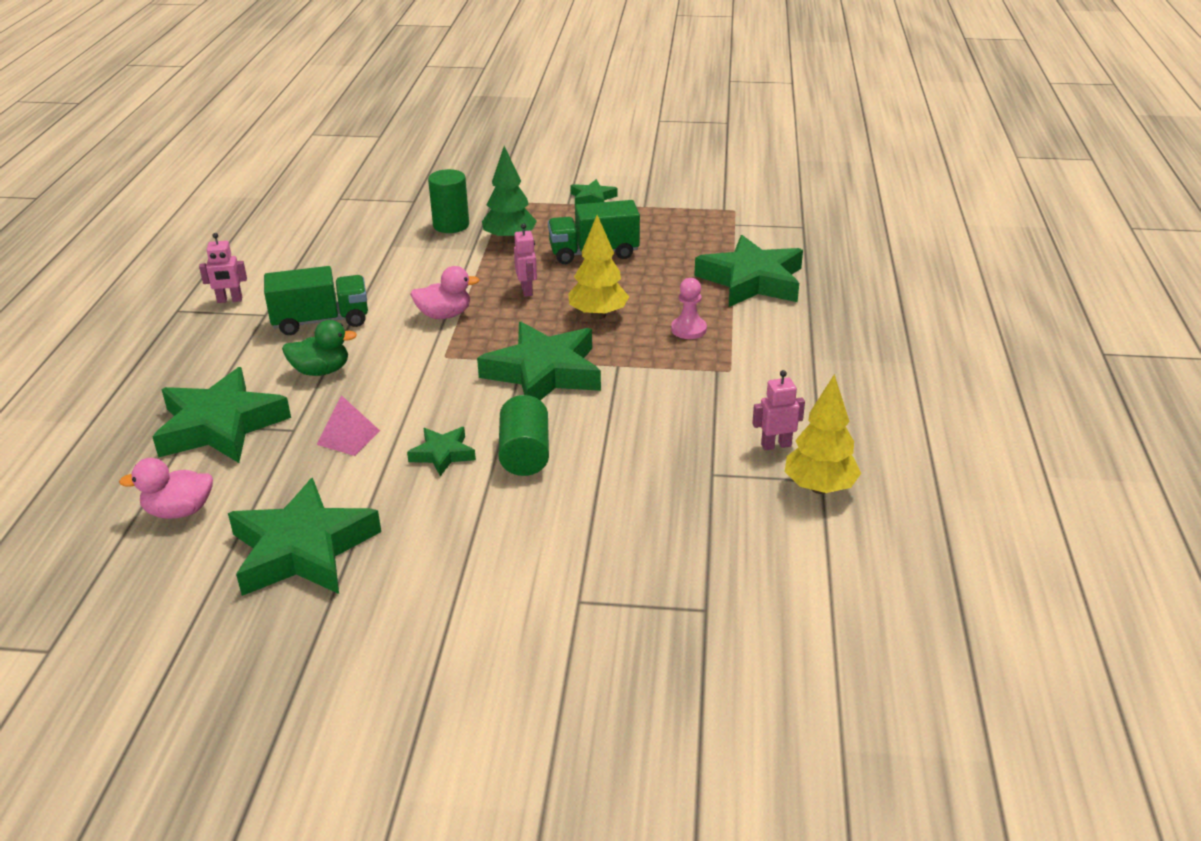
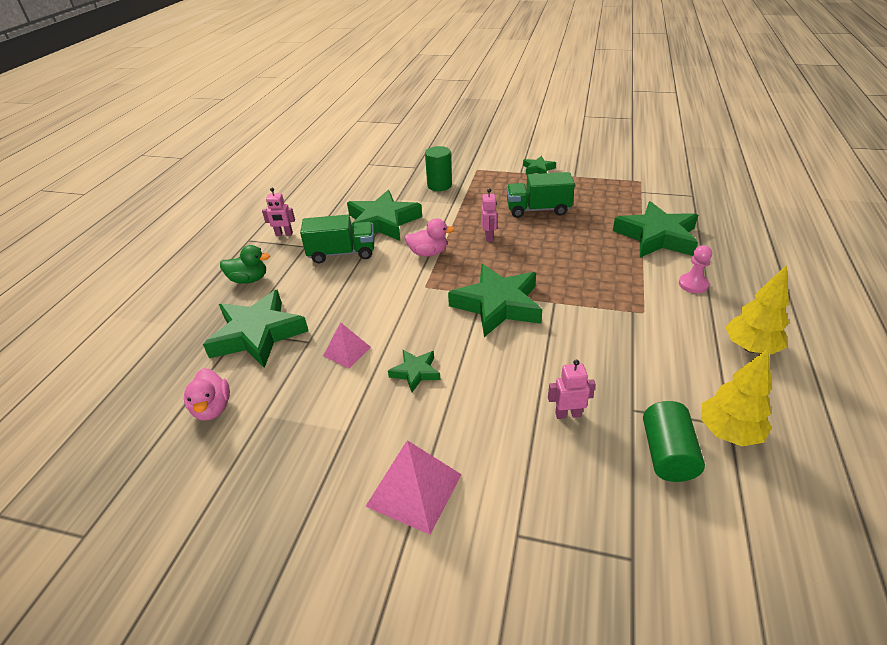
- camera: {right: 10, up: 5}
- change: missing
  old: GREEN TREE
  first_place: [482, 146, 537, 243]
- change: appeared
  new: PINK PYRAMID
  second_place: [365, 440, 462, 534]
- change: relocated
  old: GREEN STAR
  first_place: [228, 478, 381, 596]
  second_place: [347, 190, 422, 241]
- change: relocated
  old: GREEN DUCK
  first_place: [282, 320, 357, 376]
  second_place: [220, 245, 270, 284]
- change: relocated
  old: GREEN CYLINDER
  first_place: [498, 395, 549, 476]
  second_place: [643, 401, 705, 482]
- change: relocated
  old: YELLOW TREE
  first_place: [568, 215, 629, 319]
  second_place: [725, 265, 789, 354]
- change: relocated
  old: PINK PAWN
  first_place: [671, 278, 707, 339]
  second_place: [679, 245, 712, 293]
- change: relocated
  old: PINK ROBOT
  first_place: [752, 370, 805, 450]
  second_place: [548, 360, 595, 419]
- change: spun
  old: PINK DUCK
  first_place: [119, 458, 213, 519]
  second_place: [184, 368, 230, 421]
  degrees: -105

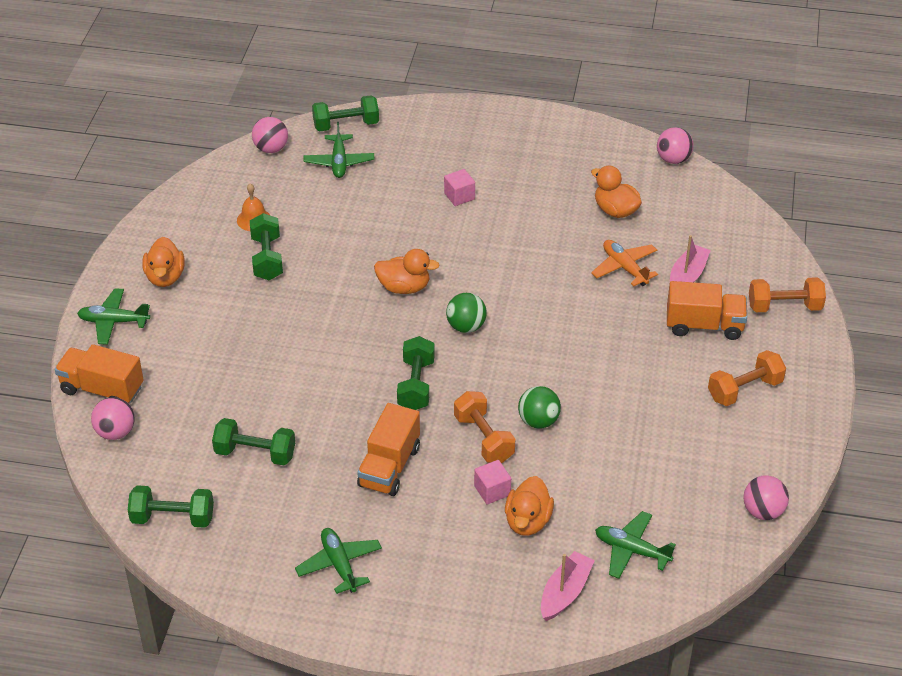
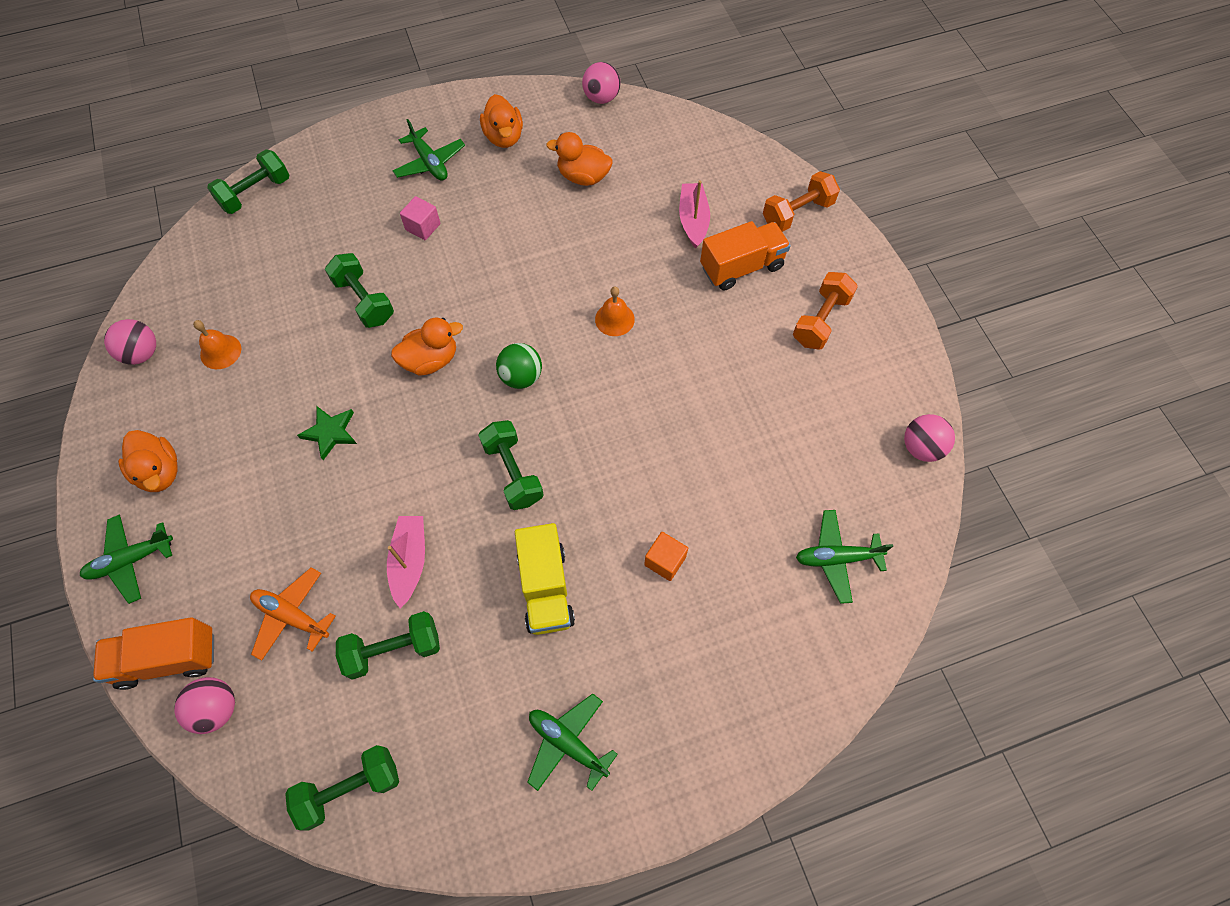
- camera: {right: -30, up: 20}
- change: missing
  old: ORANGE DUMBBELL
  first_place: [454, 391, 515, 463]
- change: missing
  old: GREEN BALL
  first_place: [518, 386, 561, 429]
- change: appeared
  new: GREEN STAR
  second_place: [297, 406, 357, 460]
- change: appeared
  new: ORANGE BELL
  second_place: [595, 286, 635, 336]
- change: relocated
  old: GREEN DUMBBELL
  first_place: [250, 213, 283, 280]
  second_place: [325, 253, 394, 328]
- change: relocated
  old: PINK BALL
  first_place: [252, 117, 288, 153]
  second_place: [104, 319, 156, 365]
- change: relocated
  old: GREEN PLANE
  first_place: [304, 122, 374, 178]
  second_place: [392, 119, 465, 181]
- change: relocated
  old: ORANGE DUCK
  first_place: [505, 476, 554, 536]
  second_place: [480, 94, 523, 148]
- change: relocated
  old: PINK BOAT
  first_place: [541, 551, 595, 621]
  second_place: [387, 516, 425, 608]
- change: relocated
  old: ORANGE PLANE
  first_place: [591, 240, 658, 286]
  second_place: [250, 568, 336, 661]
- change: colour
  old: ORANGE TRUCK
  new: YELLOW TRUCK
  first_place: [357, 403, 420, 496]
  second_place: [515, 523, 575, 635]
- change: colour
  old: PINK CUBE
  new: ORANGE CUBE
  first_place: [474, 460, 511, 504]
  second_place: [644, 532, 688, 581]

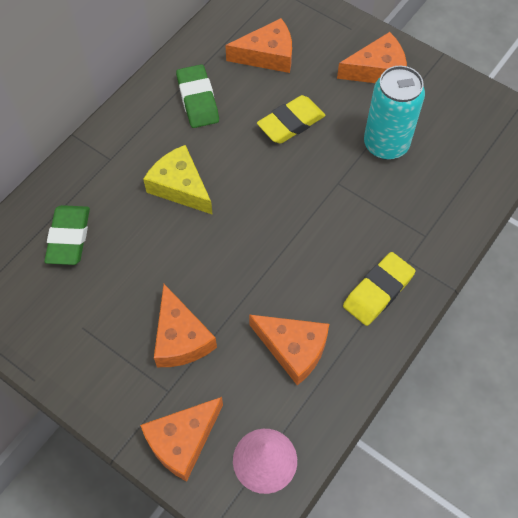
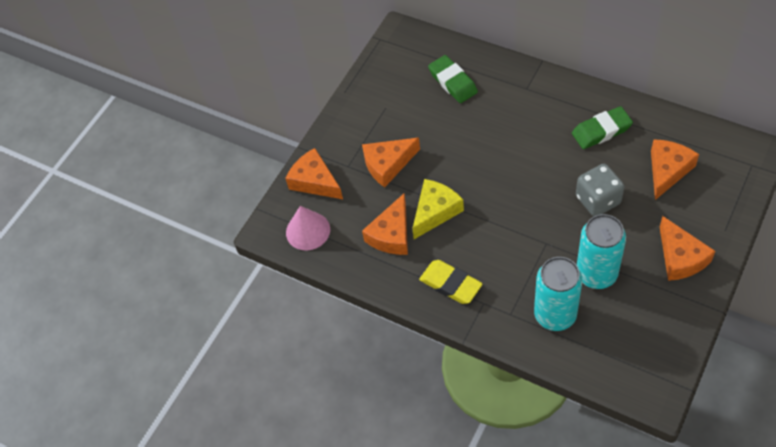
- camera: {right: 90, up: -5}
- change: appeared
  new: TURQUOISE CAN
  second_place: [534, 257, 582, 331]
- change: relocated
  old: YELLOW CHEESE
  first_place: [143, 145, 213, 215]
  second_place: [412, 179, 464, 239]
- change: exchanged
  old: YELLOW ERASER
  new: GREY DICE
  first_place: [257, 95, 325, 144]
  second_place: [576, 164, 624, 216]
- change: spun
  old: GREEN ERASER
  first_place: [44, 205, 90, 265]
  second_place: [428, 55, 478, 103]
  degrees: 60
- change: spun
  old: ORANGE CHEESE
  first_place: [225, 18, 292, 73]
  second_place: [651, 139, 699, 200]
  degrees: -135

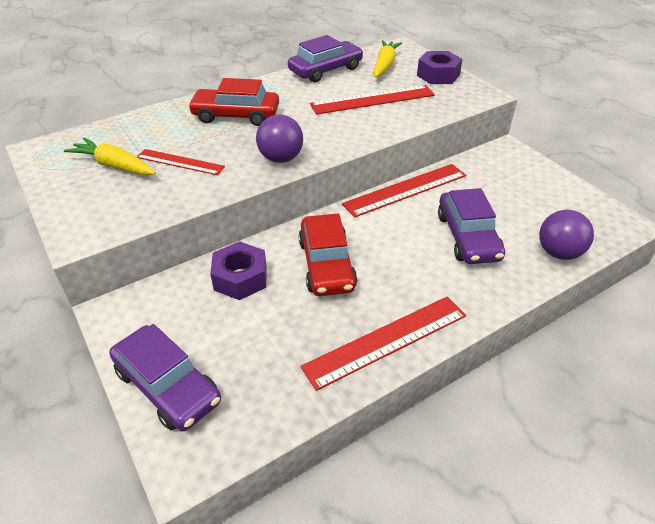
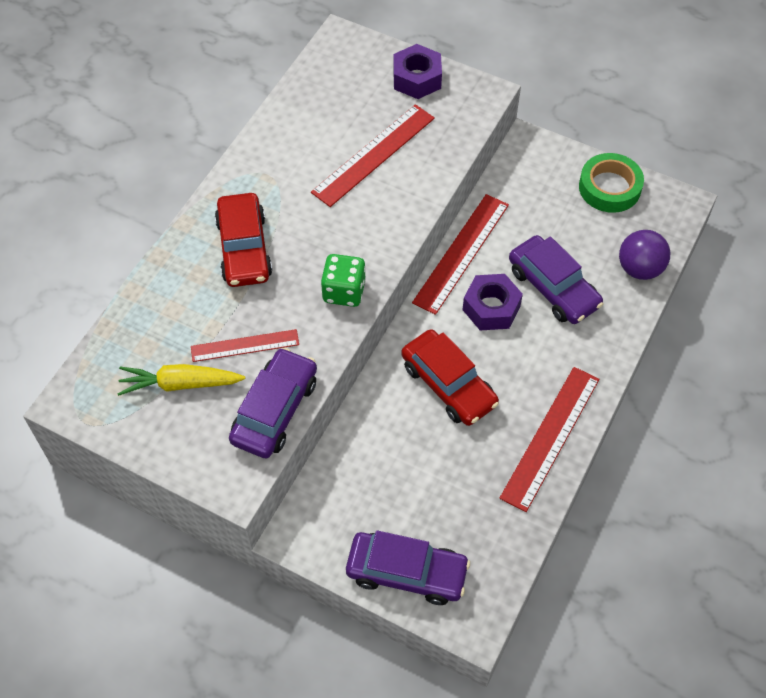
- camera: {right: -30, up: 15}
- change: missing
  old: YELLOW CARROT
  first_place: [373, 40, 402, 77]
- change: appeared
  new: GREEN TAPE
  second_place: [579, 153, 644, 213]
- change: relocated
  old: PURPLE NUT
  first_place: [210, 241, 267, 300]
  second_place: [463, 274, 523, 330]
- change: relocated
  old: PURPLE CAR
  first_place: [288, 35, 363, 82]
  second_place: [229, 348, 317, 458]
- change: exchanged
  old: PURPLE BALL
  new: GREEN DICE
  first_place: [256, 114, 303, 163]
  second_place: [321, 254, 366, 307]
- change: spun
  old: RED CAR
  first_place: [188, 78, 279, 126]
  second_place: [215, 193, 272, 287]
  degrees: -75

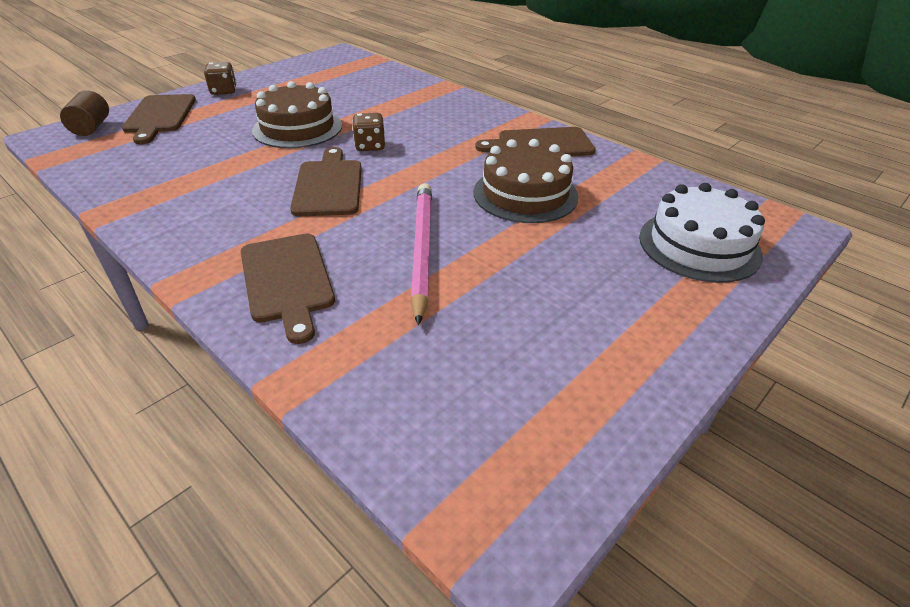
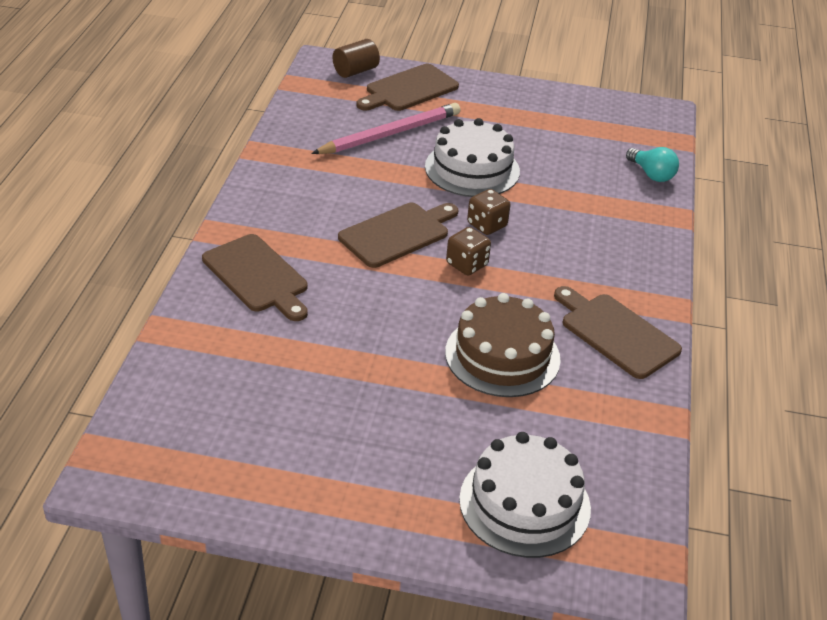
- camera: {right: 55, up: 0}
- change: appeared
  new: TURQUOISE LIGHT BULB
  second_place: [626, 147, 679, 182]
- change: relocated
  old: BROWN DICE
  first_place: [204, 62, 237, 95]
  second_place: [446, 227, 491, 275]
- change: relocated
  old: PINK PENCIL
  first_place: [411, 183, 432, 325]
  second_place: [311, 103, 461, 154]
- change: colour
  old: BROWN CAKE
  new: WHITE CAKE
  first_place: [252, 81, 342, 148]
  second_place: [425, 118, 520, 197]
- change: spun
  old: BROWN CUTTING BOARD
  first_place: [241, 234, 335, 344]
  second_place: [202, 234, 308, 321]
  degrees: -75

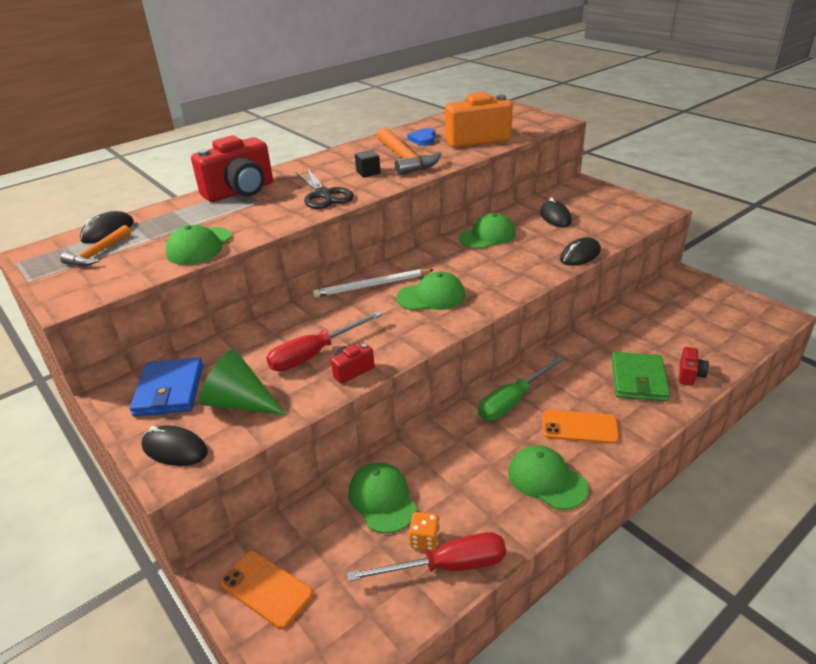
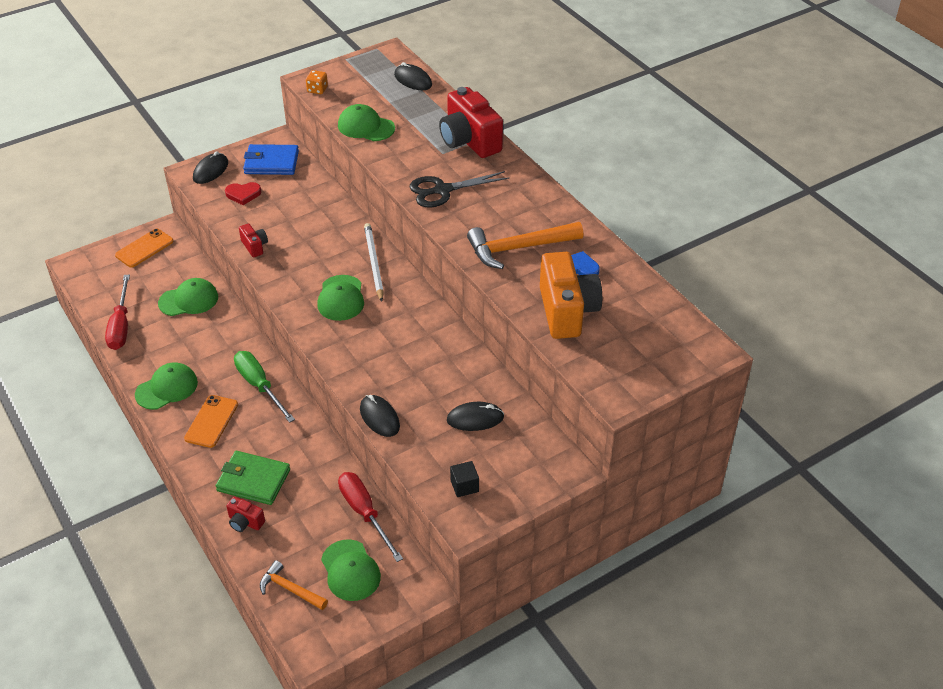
- camera: {right: 95, up: 10}
- change: relocated
  old: ORANGE HAMMER
  first_place: [60, 225, 131, 266]
  second_place: [260, 560, 328, 610]
- change: relocated
  old: RED SCREWDRIVER
  first_place: [266, 311, 382, 371]
  second_place: [338, 472, 403, 562]
- change: relocated
  old: BLACK CUBE
  first_place: [355, 150, 381, 178]
  second_place: [450, 461, 479, 497]
- change: relocated
  old: ORANGE DICE
  first_place: [409, 512, 440, 551]
  second_place: [306, 70, 328, 94]
- change: relocated
  old: GREEN CAP
  first_place: [459, 213, 516, 249]
  second_place: [321, 539, 381, 601]
- change: exchanged
  old: GREEN CONE
  new: RED HEART
  first_place: [199, 349, 286, 415]
  second_place: [225, 182, 261, 205]

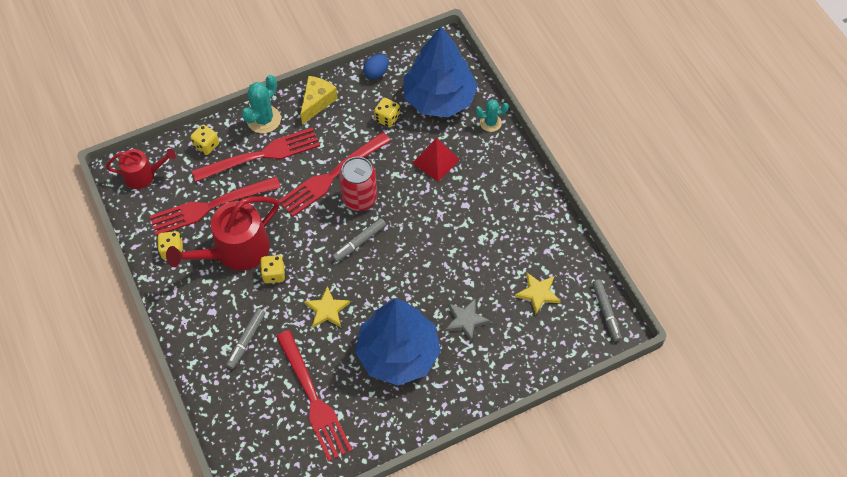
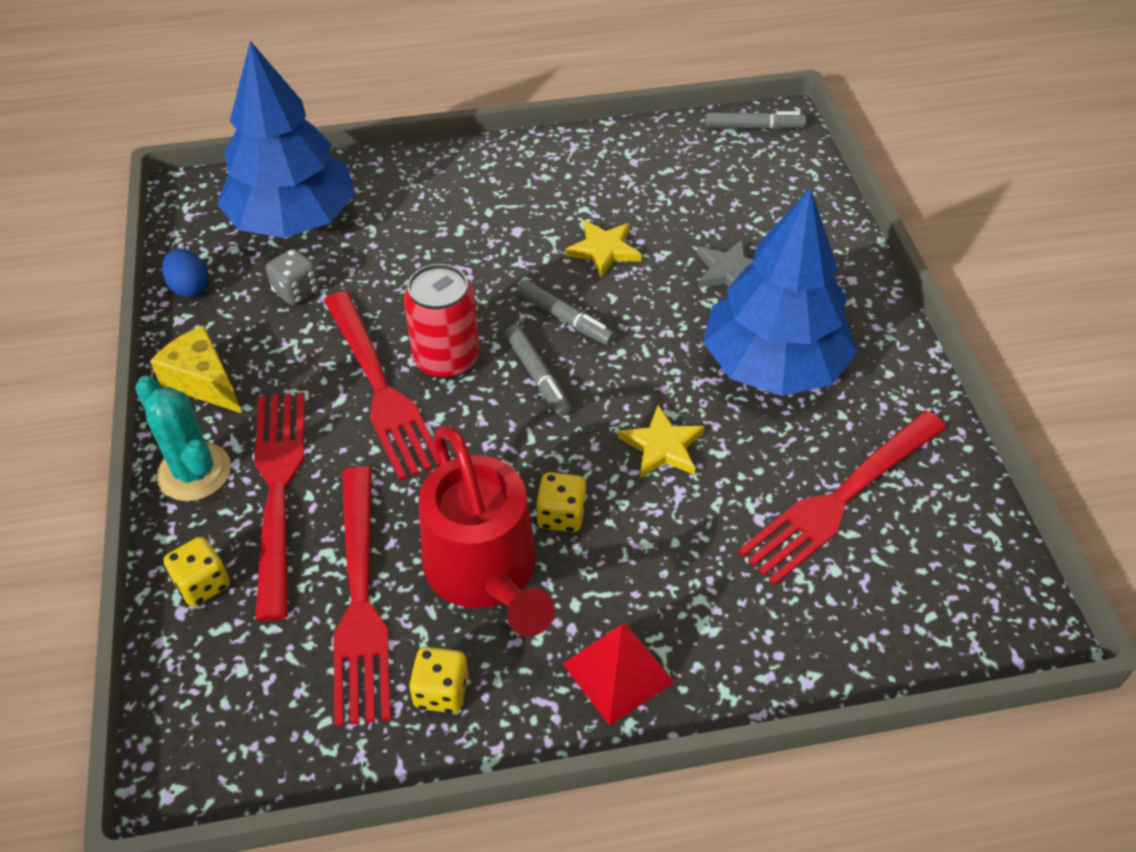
- camera: {right: -75, up: -10}
- change: missing
  old: RED WATERING CAN
  first_place: [106, 149, 176, 189]
- change: missing
  old: TURQUOISE CACTUS
  first_place: [476, 99, 509, 132]
- change: relocated
  old: GREY MARKER
  first_place: [226, 308, 265, 369]
  second_place: [517, 280, 615, 345]
- change: relocated
  old: RED PYRAMID
  first_place: [412, 138, 460, 182]
  second_place: [563, 623, 674, 726]
- change: relocated
  old: YELLOW STAR
  first_place: [515, 273, 561, 315]
  second_place: [565, 220, 642, 278]
- change: colour
  old: YELLOW DICE
  new: GREY DICE
  first_place: [374, 98, 400, 127]
  second_place: [266, 249, 320, 305]
- change: spun
  old: RED FORK
  first_place: [276, 330, 352, 462]
  second_place: [738, 411, 947, 585]
  degrees: 150

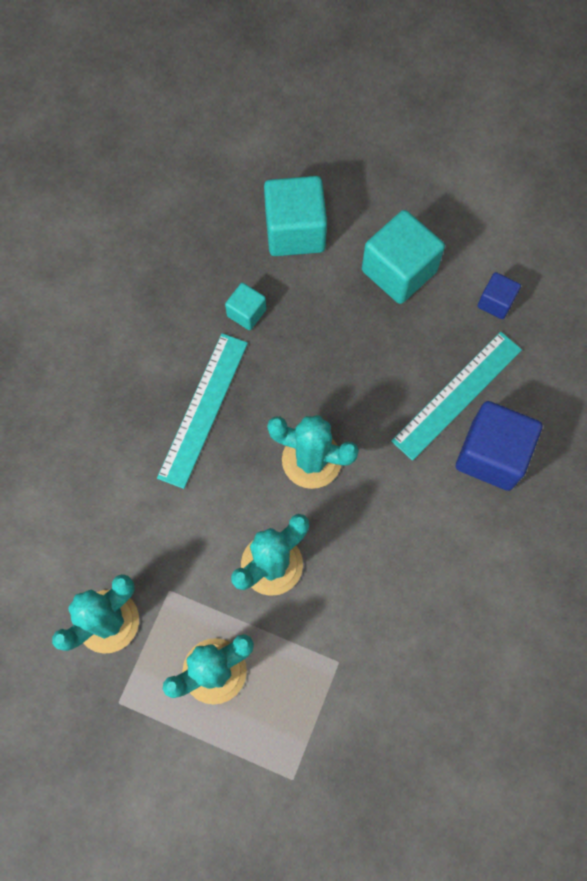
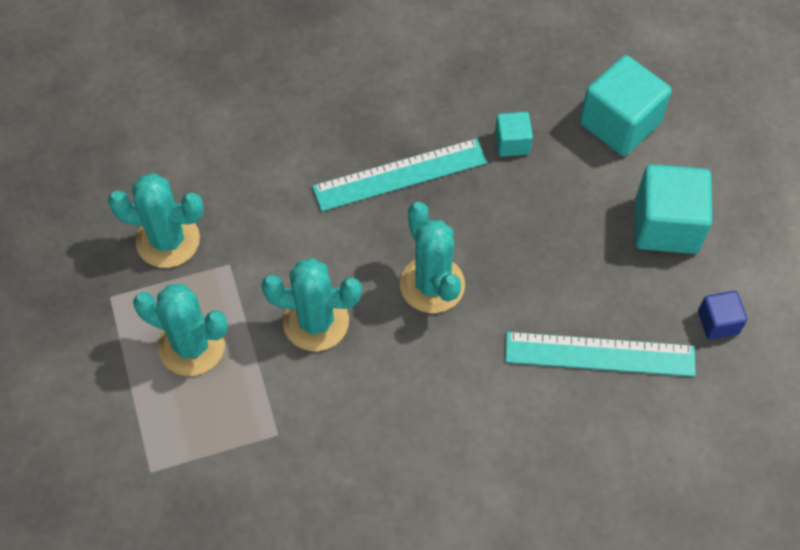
- camera: {right: 50, up: -10}
- change: missing
  old: BLUE CUBE
  first_place: [456, 401, 542, 491]

